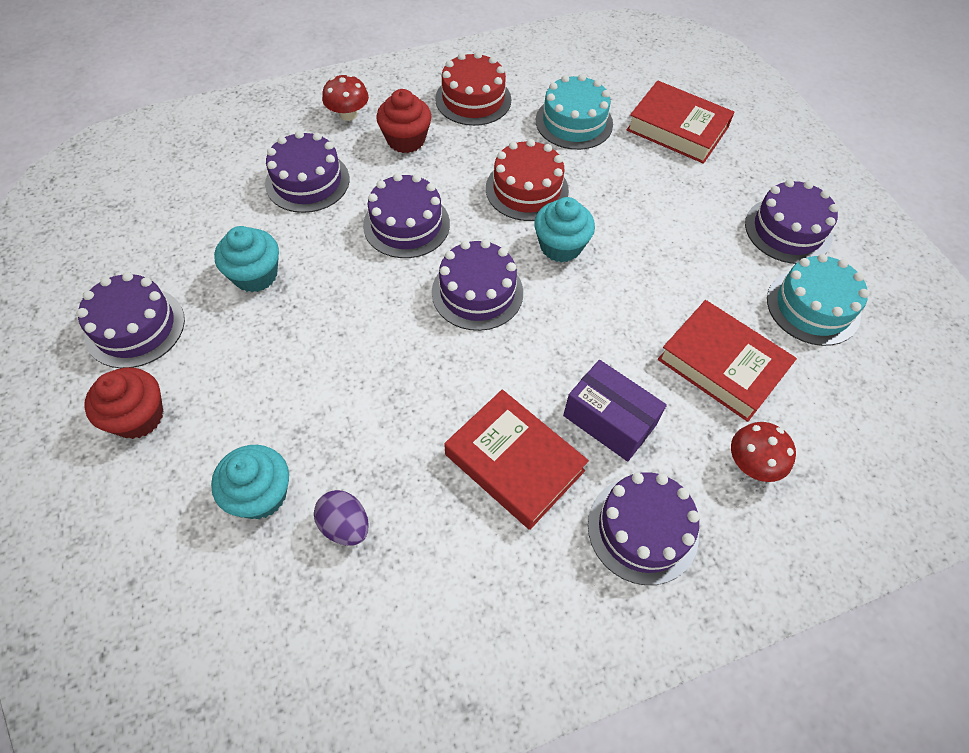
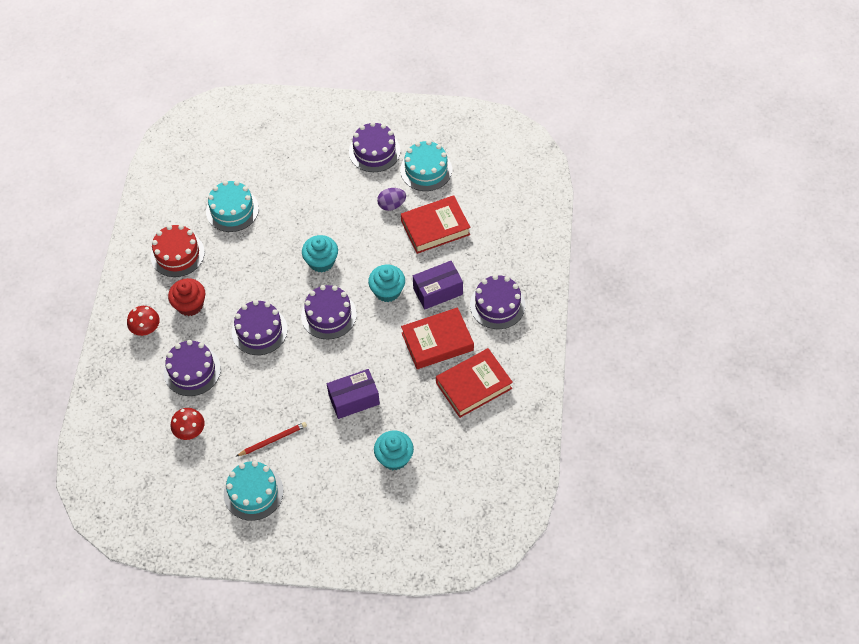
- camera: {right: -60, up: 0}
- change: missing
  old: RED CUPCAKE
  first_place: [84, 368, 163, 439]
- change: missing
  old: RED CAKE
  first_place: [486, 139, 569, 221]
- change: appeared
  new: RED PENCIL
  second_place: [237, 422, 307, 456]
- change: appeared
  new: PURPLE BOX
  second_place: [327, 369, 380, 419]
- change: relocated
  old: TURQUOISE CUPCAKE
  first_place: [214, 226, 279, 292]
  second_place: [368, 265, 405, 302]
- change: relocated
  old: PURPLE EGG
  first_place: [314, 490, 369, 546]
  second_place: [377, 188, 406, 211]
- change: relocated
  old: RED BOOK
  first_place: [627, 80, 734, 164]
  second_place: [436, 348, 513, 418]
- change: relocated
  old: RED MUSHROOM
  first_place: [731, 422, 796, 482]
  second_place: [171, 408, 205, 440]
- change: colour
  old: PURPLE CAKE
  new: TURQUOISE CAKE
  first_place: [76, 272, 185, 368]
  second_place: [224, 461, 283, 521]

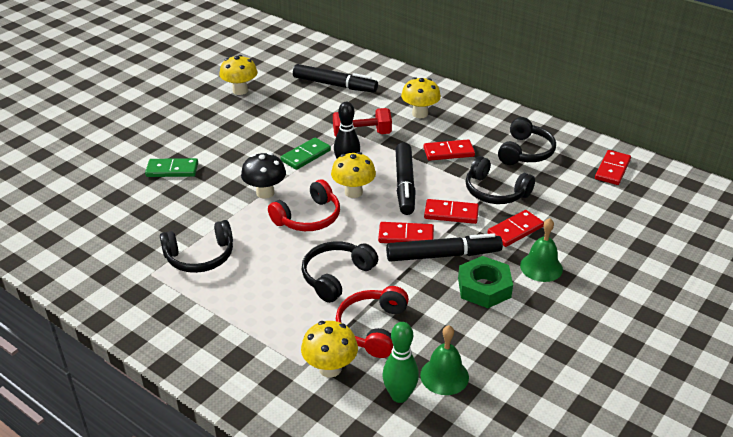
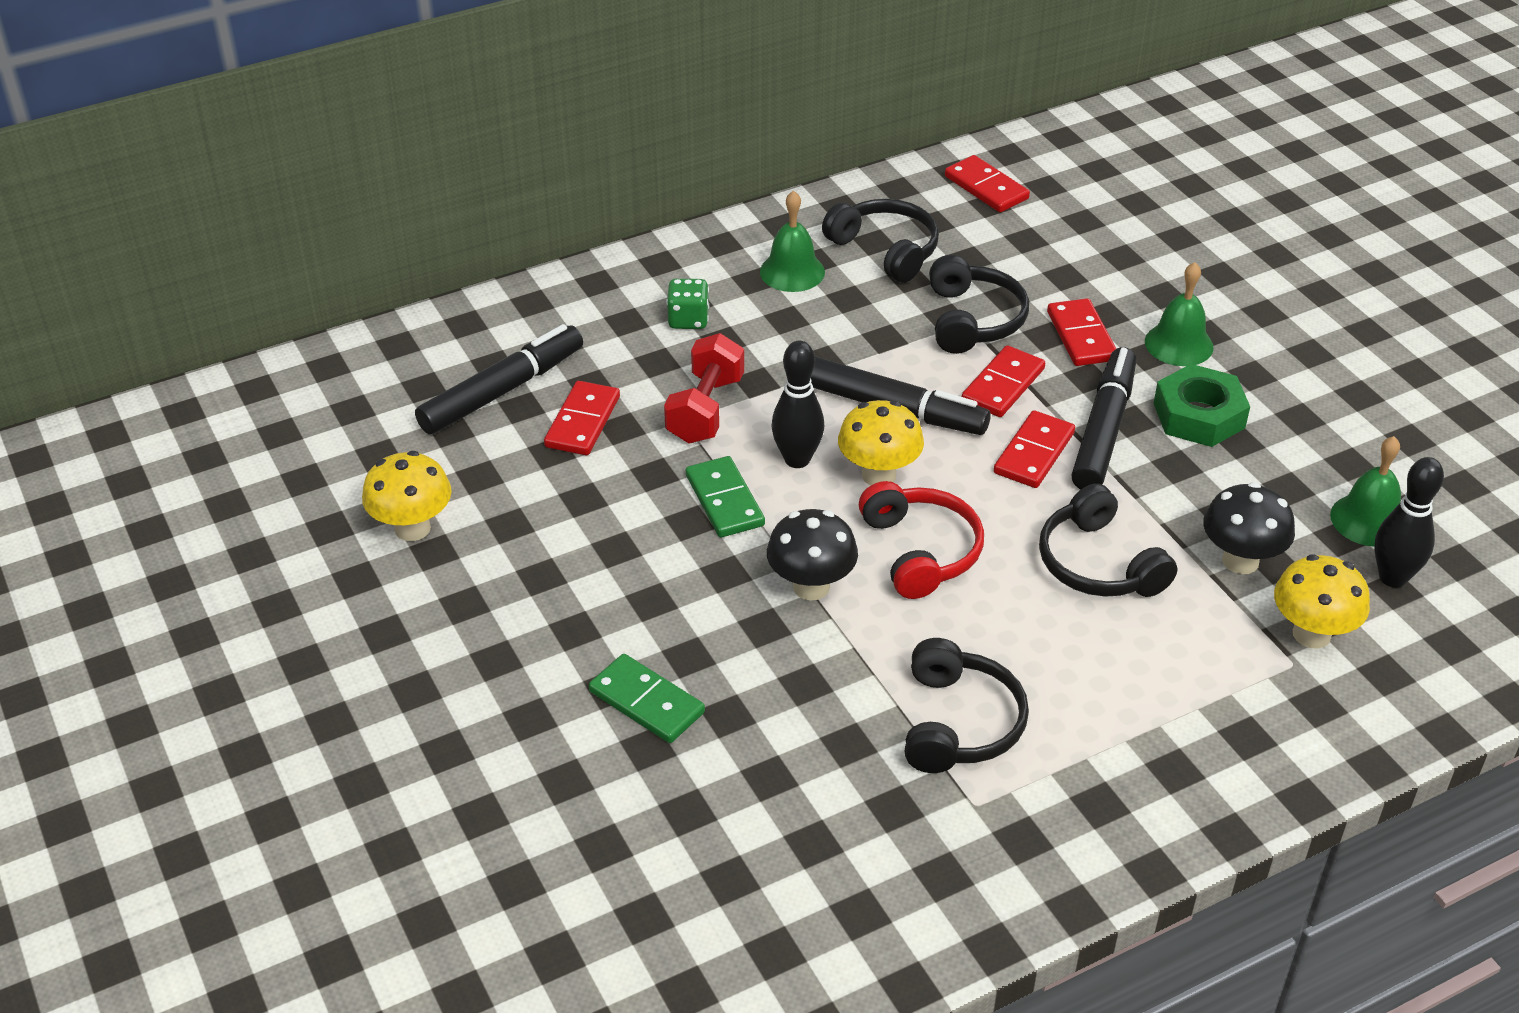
- camera: {right: -65, up: 5}
- change: appeared
  new: GREEN BELL
  second_place: [760, 190, 825, 292]
- change: relocated
  old: RED DOMINO
  first_place: [424, 140, 475, 161]
  second_place: [544, 381, 620, 455]
- change: exchanged
  old: RED HEADPHONES
  new: BLACK MUSHROOM
  first_place: [336, 286, 409, 358]
  second_place: [1203, 482, 1295, 574]
- change: exchanged
  old: YELLOW MUSHROOM
  new: GREEN DICE
  first_place: [401, 77, 441, 118]
  second_place: [666, 279, 709, 329]
- change: colour
  old: GREEN BOWLING PIN
  new: BLACK BOWLING PIN
  first_place: [382, 322, 419, 403]
  second_place: [1374, 457, 1444, 588]
- change: spun
  old: GREEN DOMINO
  first_place: [145, 158, 198, 177]
  second_place: [589, 654, 705, 743]
  degrees: -75
- change: spun
  old: BLACK HEADPHONES
  first_place: [466, 156, 535, 204]
  second_place: [929, 255, 1029, 354]
  degrees: -60

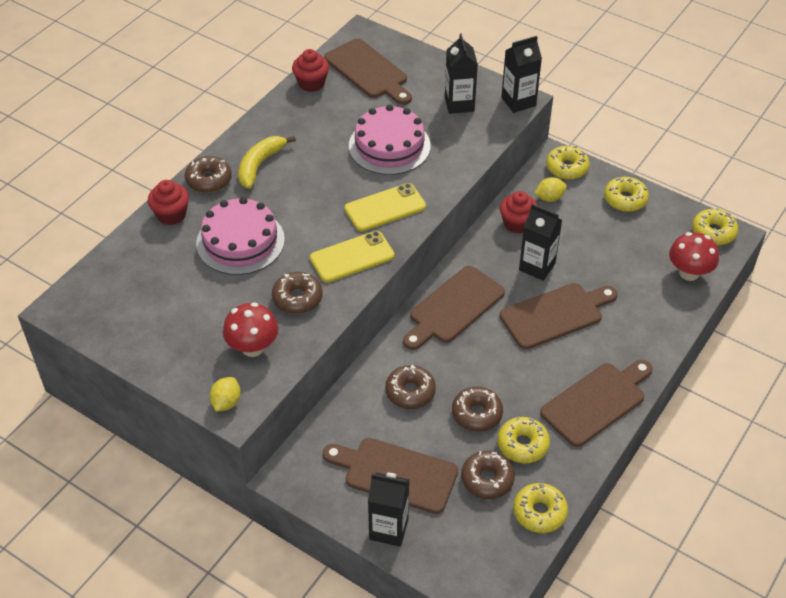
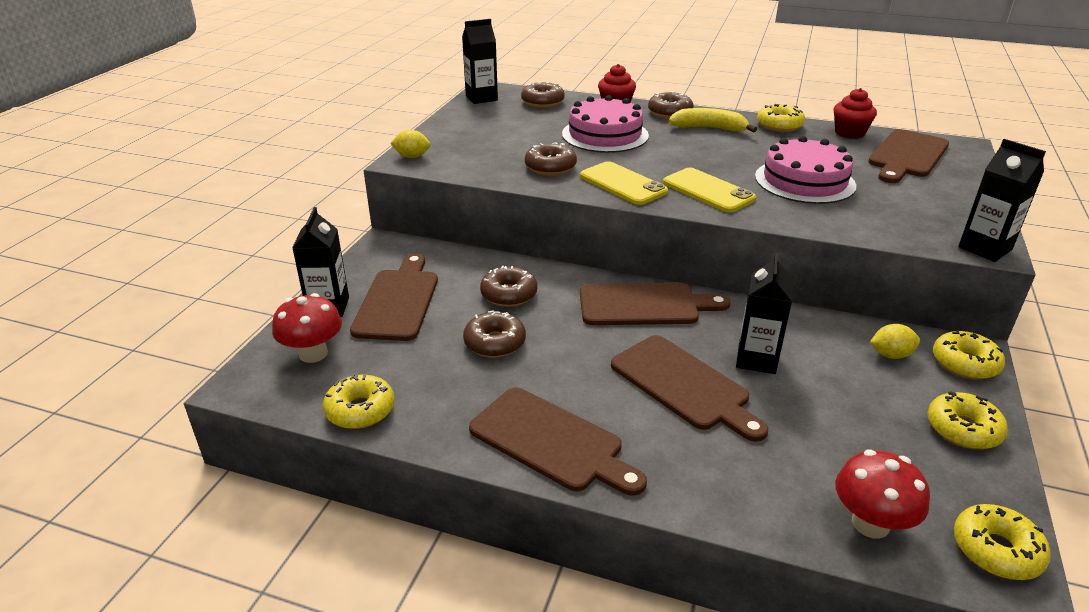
- camera: {right: 75, up: -15}
- change: missing
  old: RED CUPCAKE
  first_place: [500, 191, 538, 234]
- change: relocated
  old: RED MUSHROOM
  first_place: [223, 302, 278, 357]
  second_place: [272, 293, 342, 363]
- change: relocated
  old: BLACK CARTON
  first_place: [445, 34, 478, 114]
  second_place: [462, 19, 498, 104]
- change: relocated
  old: BROWN DONUT
  first_place: [461, 451, 515, 499]
  second_place: [521, 82, 565, 108]
- change: relocated
  old: YELLOW DONUT
  first_place: [497, 416, 550, 463]
  second_place: [757, 104, 805, 132]
- change: spun
  old: BROWN CUTTING BOARD
  first_place: [403, 266, 505, 350]
  second_place: [580, 283, 730, 325]
  degrees: 150
- change: spun
  old: YELLOW LEMON
  first_place: [534, 177, 567, 202]
  second_place: [870, 324, 920, 359]
  degrees: -60

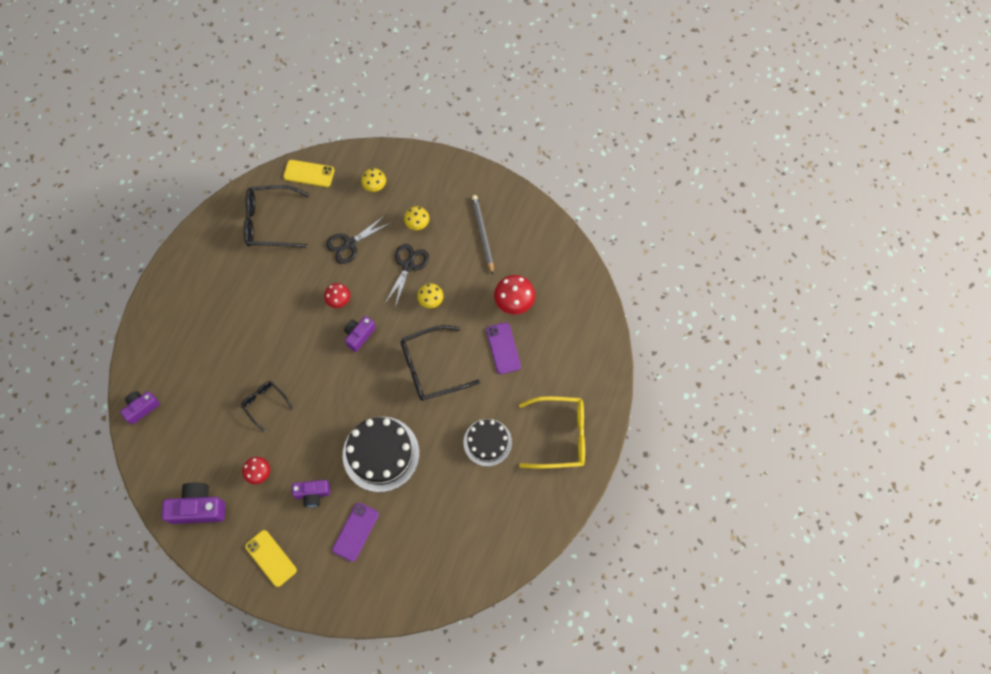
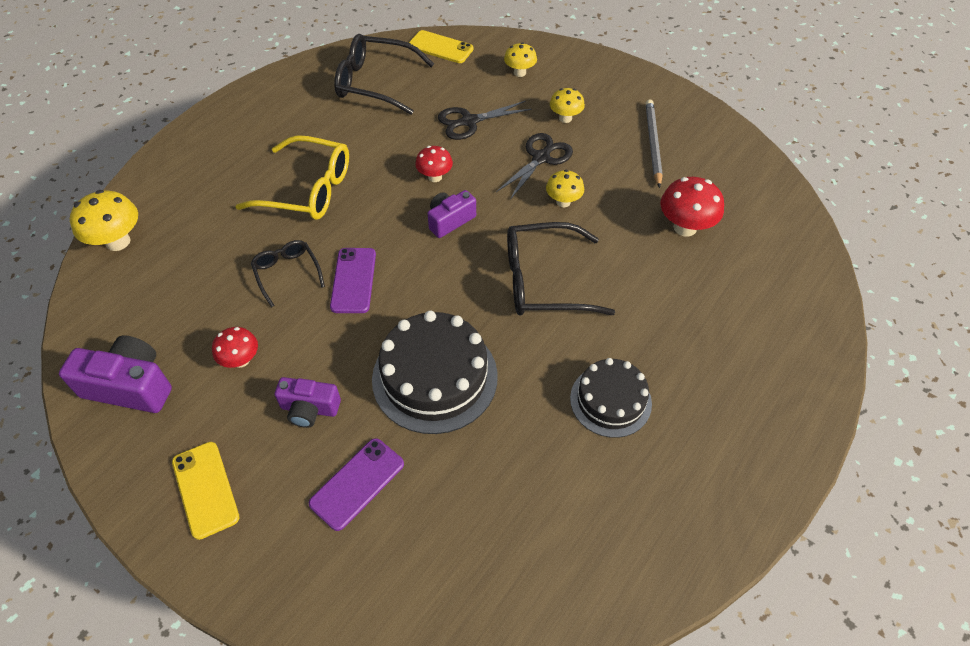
- camera: {right: 15, up: -15}
- change: relocated
  old: PURPLE PHONE
  first_place: [486, 322, 521, 374]
  second_place: [330, 248, 376, 313]
- change: relocated
  old: YELLOW GLASSES
  first_place: [519, 396, 585, 469]
  second_place: [235, 135, 349, 220]
- change: exchanged
  old: PURPLE CAMERA
  new: YELLOW MUSHROOM
  first_place: [120, 391, 160, 424]
  second_place: [70, 190, 138, 251]

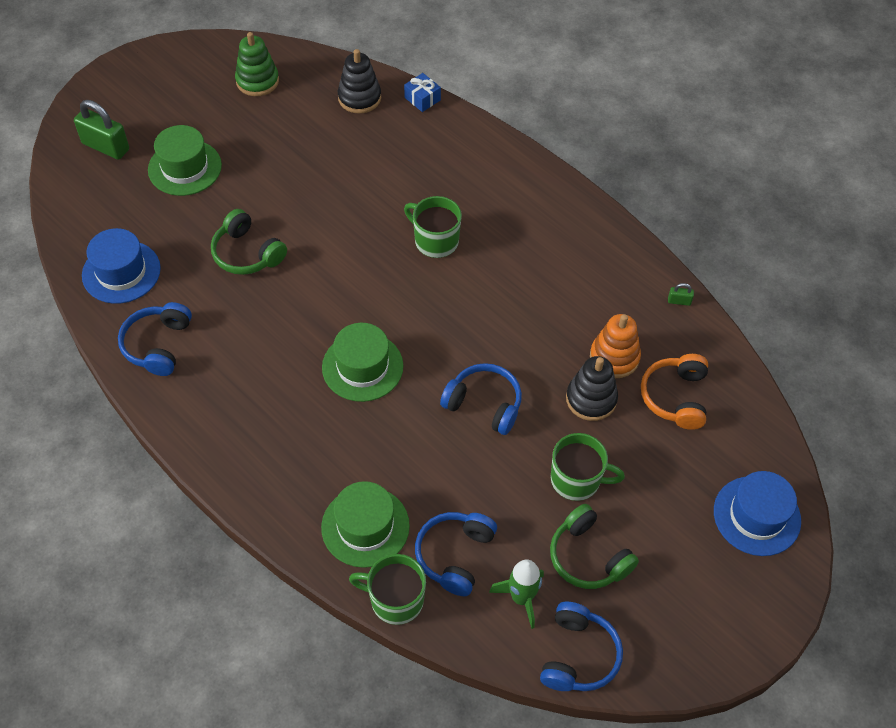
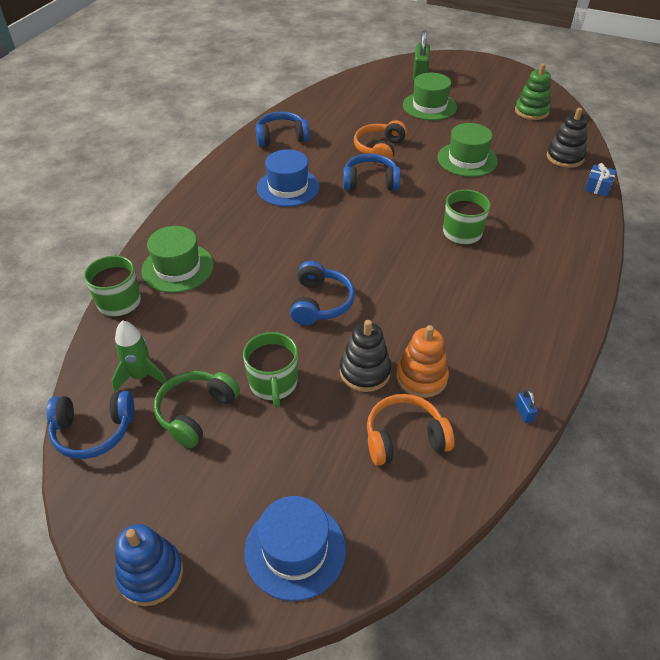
- camera: {right: 70, up: -10}
- change: appeared
  new: BLUE STACKING TOY
  second_place: [115, 524, 183, 606]
- change: relocated
  old: BLUE HAT
  first_place: [82, 228, 161, 304]
  second_place: [257, 149, 319, 207]
- change: relocated
  old: GREEN HAT
  first_place: [322, 323, 403, 402]
  second_place: [437, 123, 498, 177]
- change: relocated
  old: BLUE HEADPHONES
  first_place: [415, 512, 497, 596]
  second_place: [343, 154, 401, 190]
- change: colour
  old: GREEN HEADPHONES
  new: ORANGE HEADPHONES
  first_place: [211, 209, 287, 275]
  second_place: [354, 120, 407, 165]
- change: colour
  old: GREEN PADLOCK
  new: BLUE PADLOCK
  first_place: [668, 283, 694, 306]
  second_place: [515, 390, 538, 423]

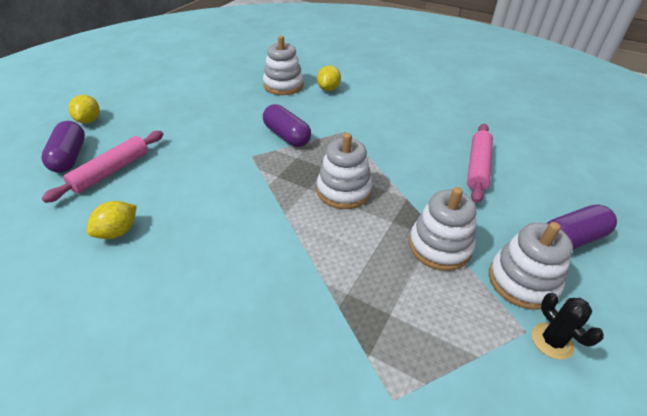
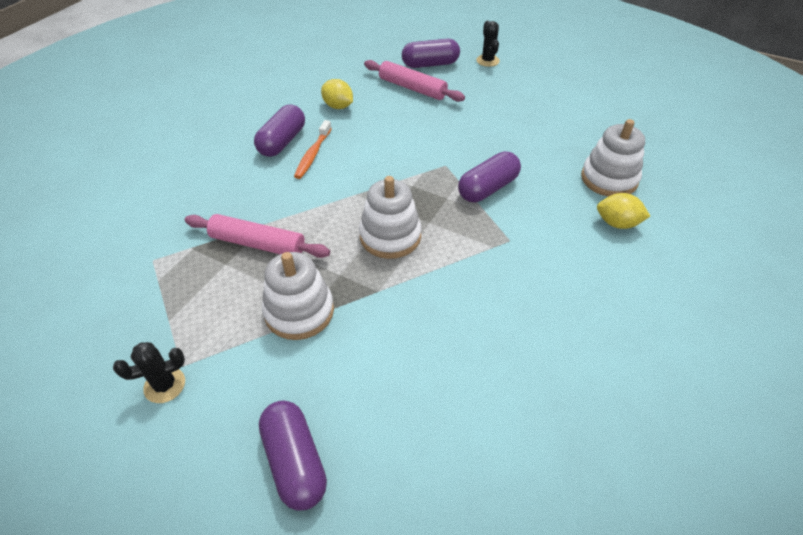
- camera: {right: 90, up: 5}
- change: missing
  old: WHITE STACKING TOY
  first_place: [489, 222, 573, 310]
- change: appeared
  new: PURPLE CAPSULE
  second_place: [254, 105, 305, 157]
- change: appeared
  new: ORANGE TOOTHBRUSH
  second_place: [294, 120, 332, 179]
- change: relocated
  old: PINK ROLLING PIN
  first_place: [467, 124, 493, 203]
  second_place: [185, 214, 330, 258]
- change: exchanged
  old: YELLOW LEMON
  new: BLACK CACTUS
  first_place: [68, 95, 100, 124]
  second_place: [476, 20, 500, 67]

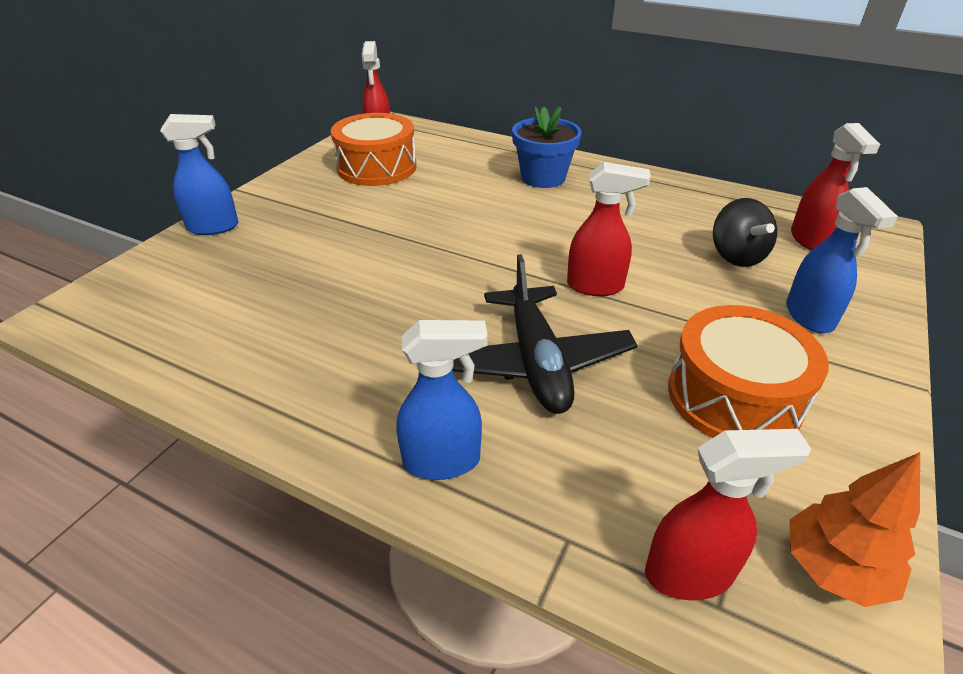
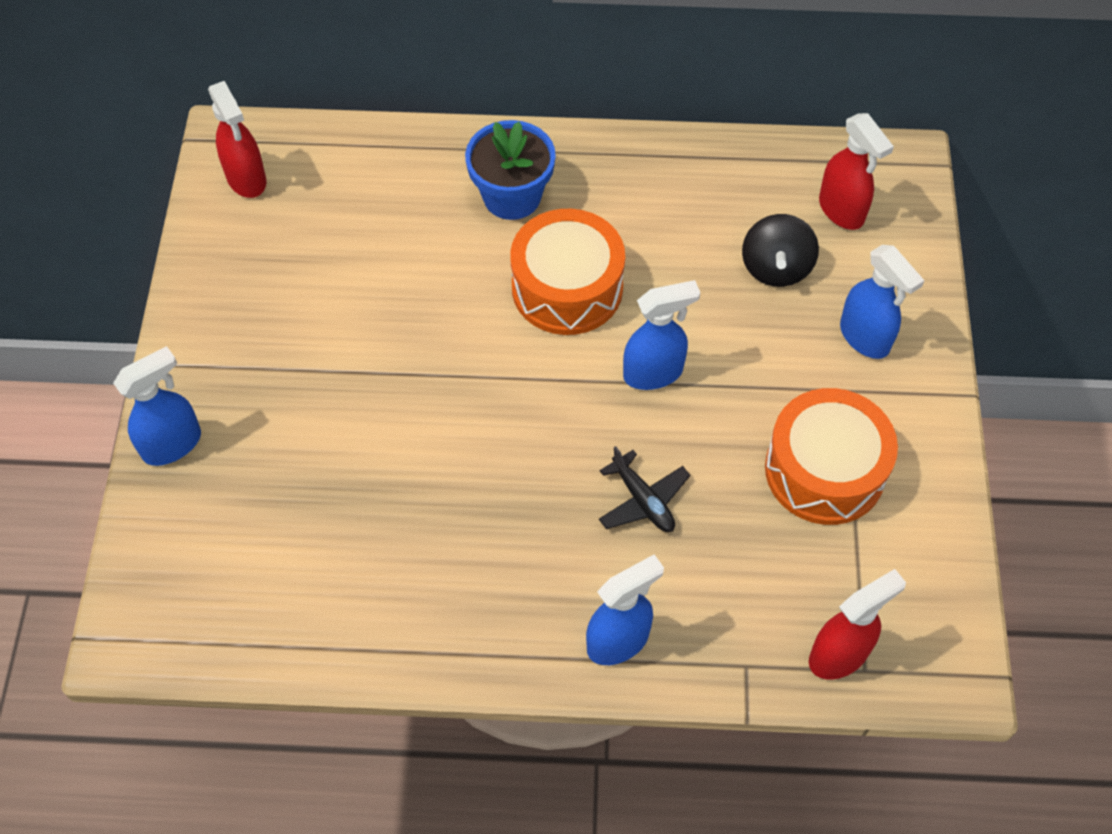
- camera: {right: -25, up: 20}
- change: missing
  old: ORANGE TREE
  first_place: [789, 452, 920, 607]
- change: relocated
  old: ORANGE DRUM
  first_place: [331, 113, 417, 186]
  second_place: [510, 209, 625, 335]
- change: colour
  old: RED SPRAY BOTTLE
  new: BLUE SPRAY BOTTLE
  first_place: [567, 162, 651, 296]
  second_place: [623, 280, 700, 390]
- change: spun
  old: BLACK SPINNING TOP
  first_place: [713, 198, 777, 267]
  second_place: [742, 214, 819, 287]
  degrees: 45
- change: size
  old: BLACK PLANE
  first_place: [452, 254, 638, 414]
  second_place: [599, 446, 690, 532]
  factor: 0.54

